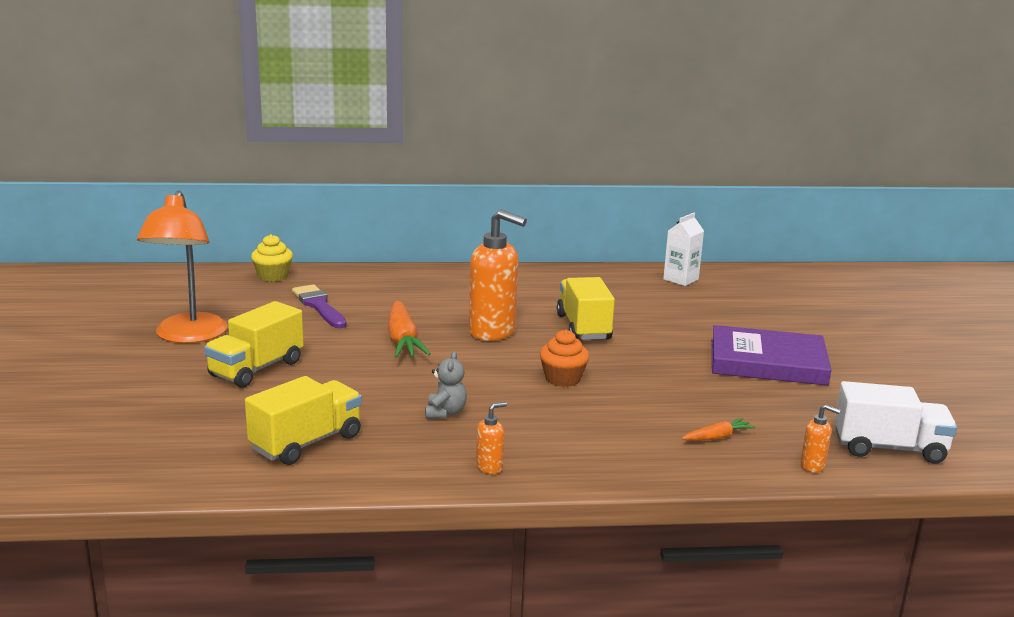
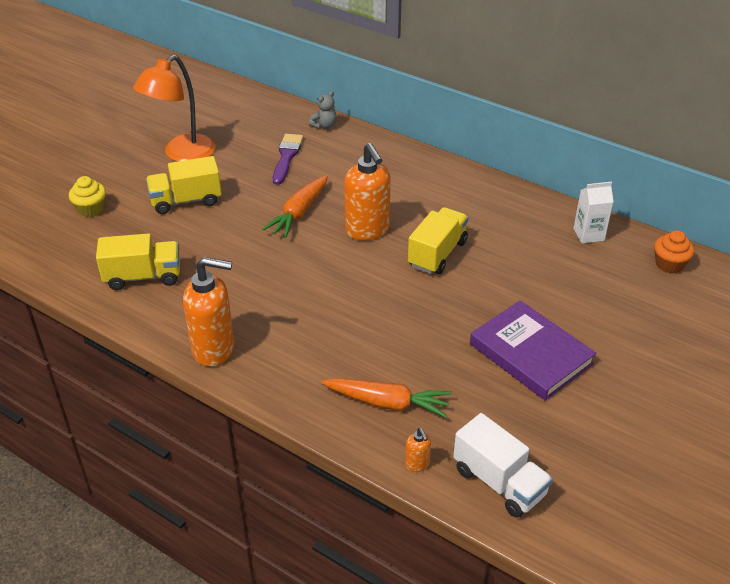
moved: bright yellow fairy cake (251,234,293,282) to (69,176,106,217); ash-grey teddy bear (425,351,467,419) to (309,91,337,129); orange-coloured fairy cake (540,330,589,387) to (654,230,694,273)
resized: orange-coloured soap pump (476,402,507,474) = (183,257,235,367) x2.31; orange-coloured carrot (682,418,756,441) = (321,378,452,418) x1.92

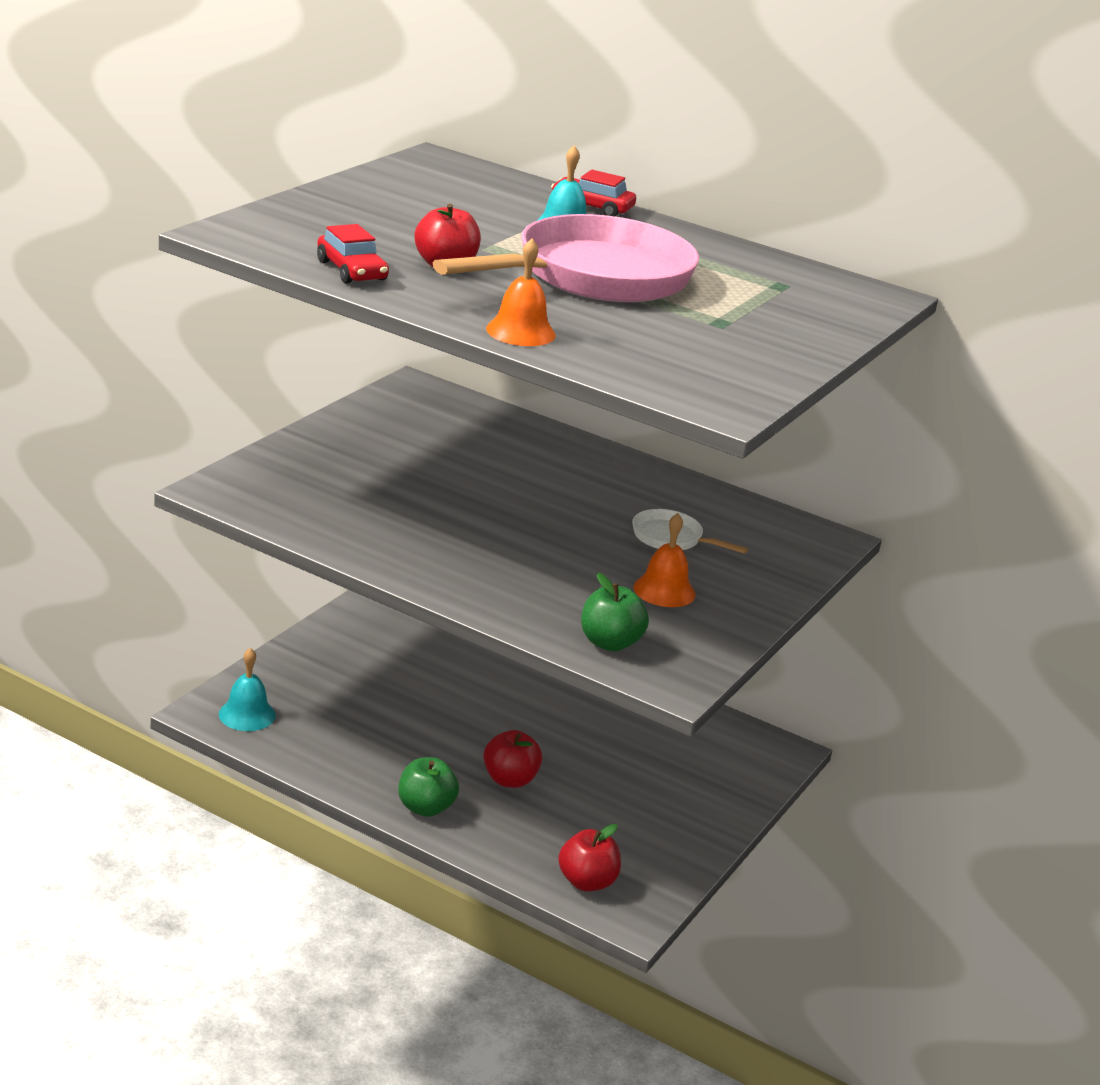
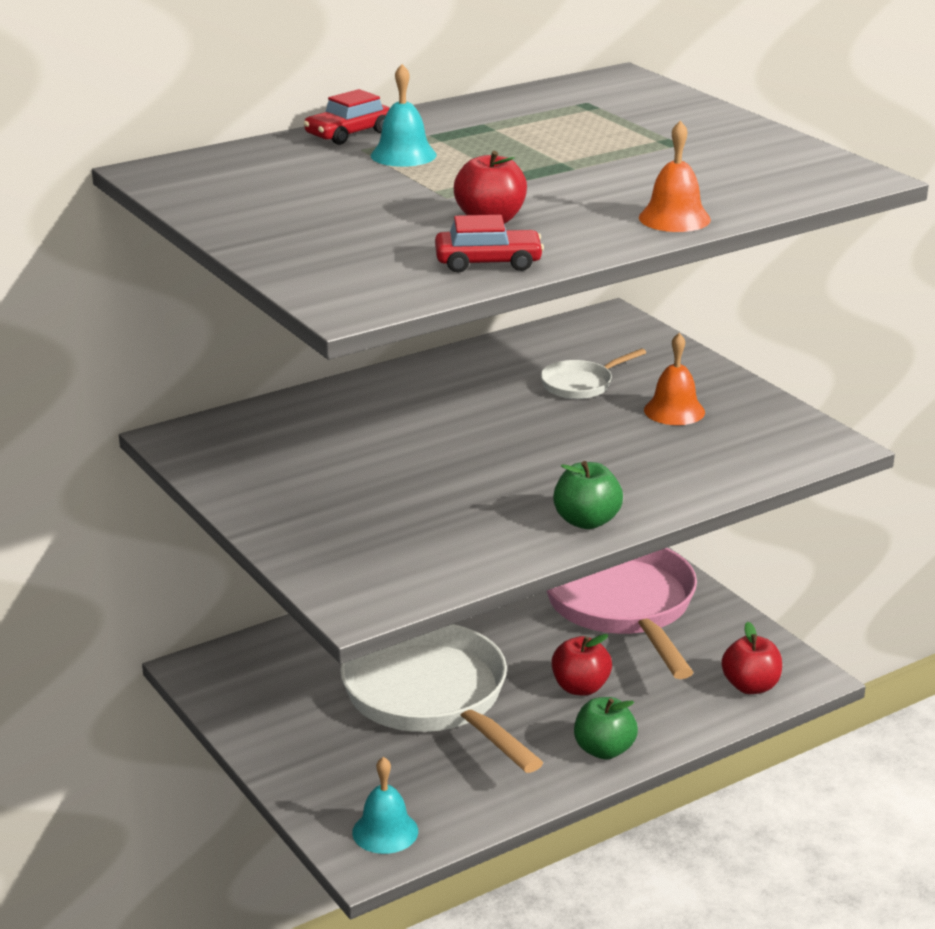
added: snow-white frying pan (340,624,543,773)
moved: rosy frying pan (433,214,699,302) to (547,548,697,679); emerald apple fruit (581,573,649,652) to (553,461,623,529)

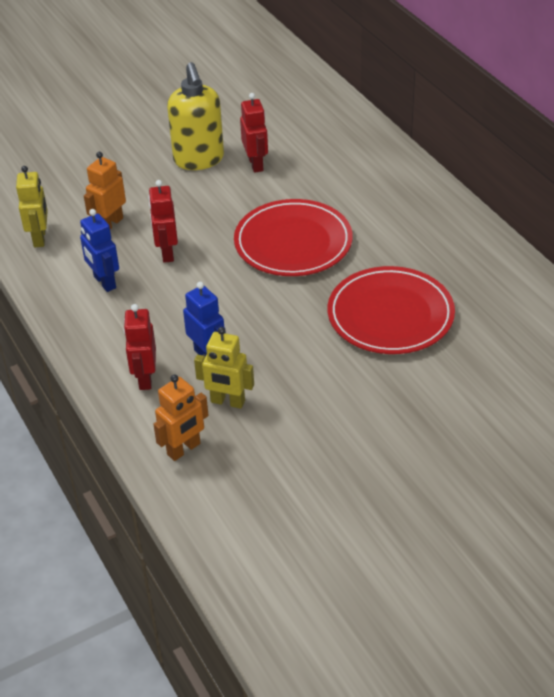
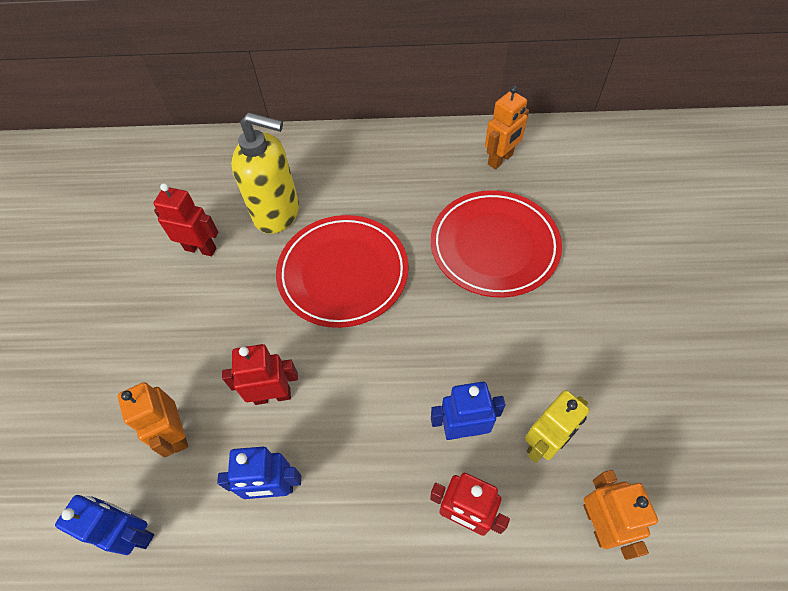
added: orange-coloured robot figure (485,86,529,169)
moved: bright yellow soap pump (167,62,224,170) to (231,113,299,234)
recoloured: bright yellow robot figure (16,166,48,247) to cobalt robot figure (55,495,154,555)
turned: red robot figure (148,180,178,263) = (222,344,298,405) 150 degrees clockwise

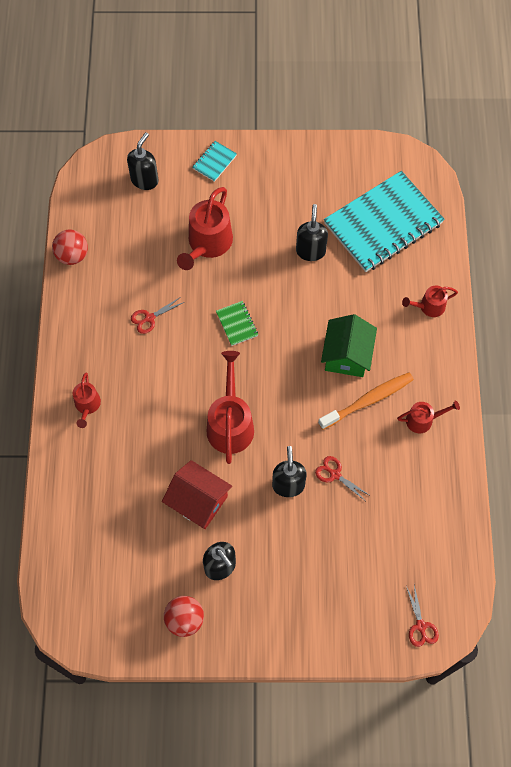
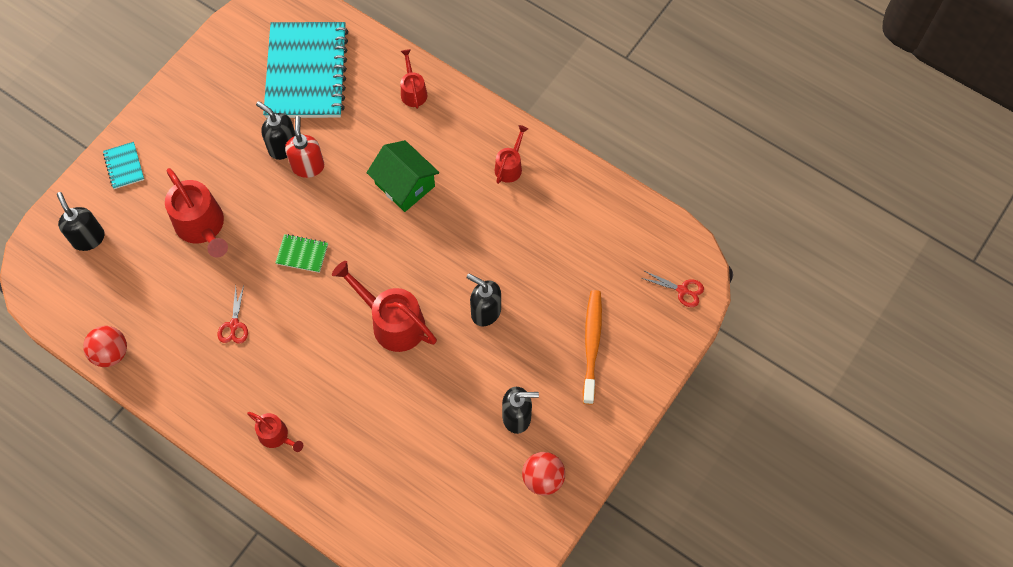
removed: red cottage (162,460,232,529); red scissors (315,456,371,500)
added: red soap pump (285,116,324,178)
moved: orange-coloured dental brush (318,372,414,430) to (583,290,602,404)
turned: red watering can (402,286,458,317) = (401,49,427,109) 150 degrees clockwise

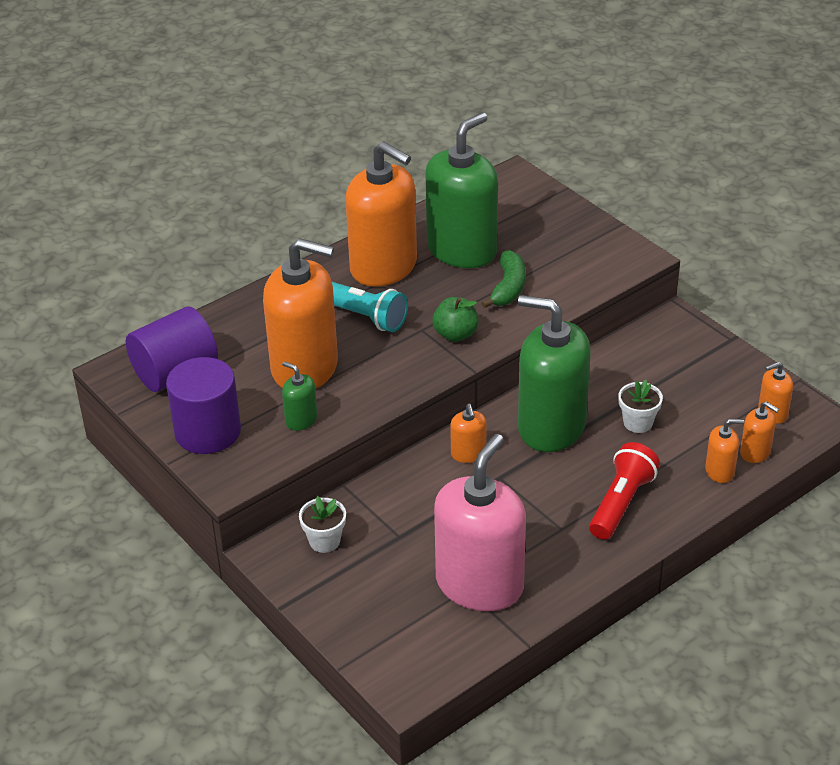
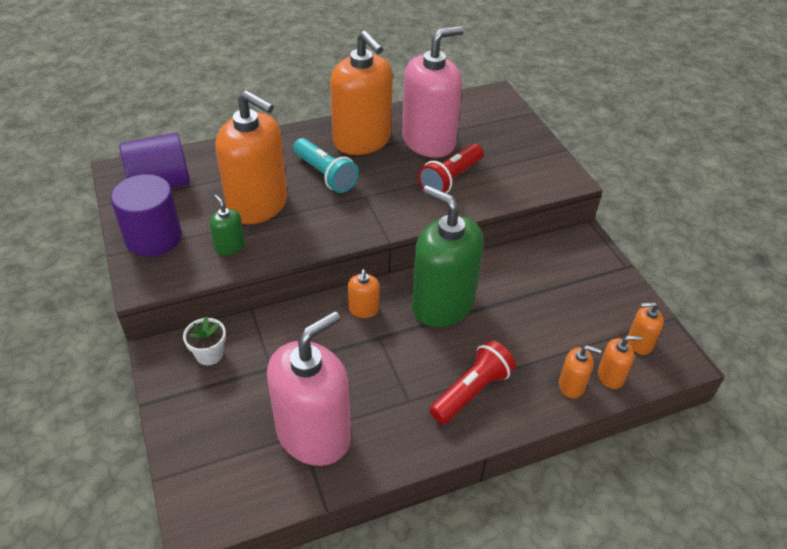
removed: emerald apple fruit (432,297,479,342); snow-white plant pot (618,380,663,433)
replaced: emerald banana (481,250,526,308) to red pocket torch (418,143,483,193)
recoloured: emerald soap pump (425,112,498,268) to rosy soap pump (402,26,464,158)
turned: orange-coloured soap pump (740,401,779,463) = (598,336,642,389) 60 degrees counterclockwise

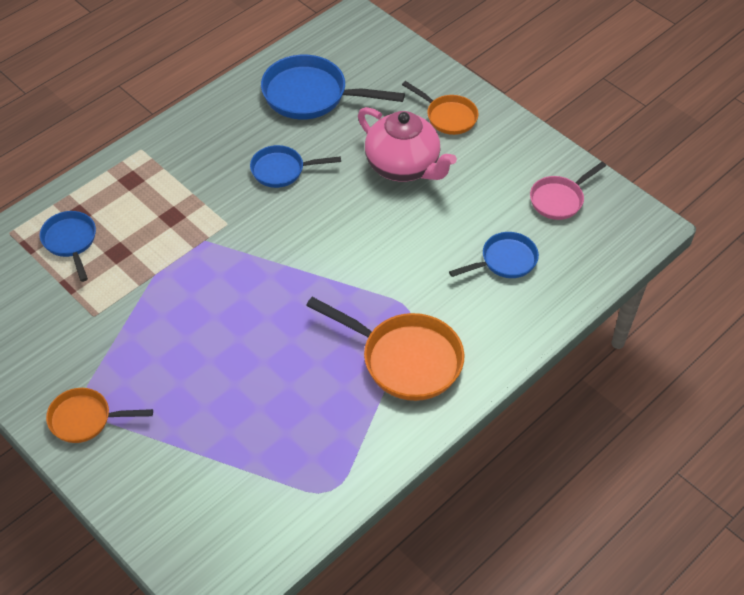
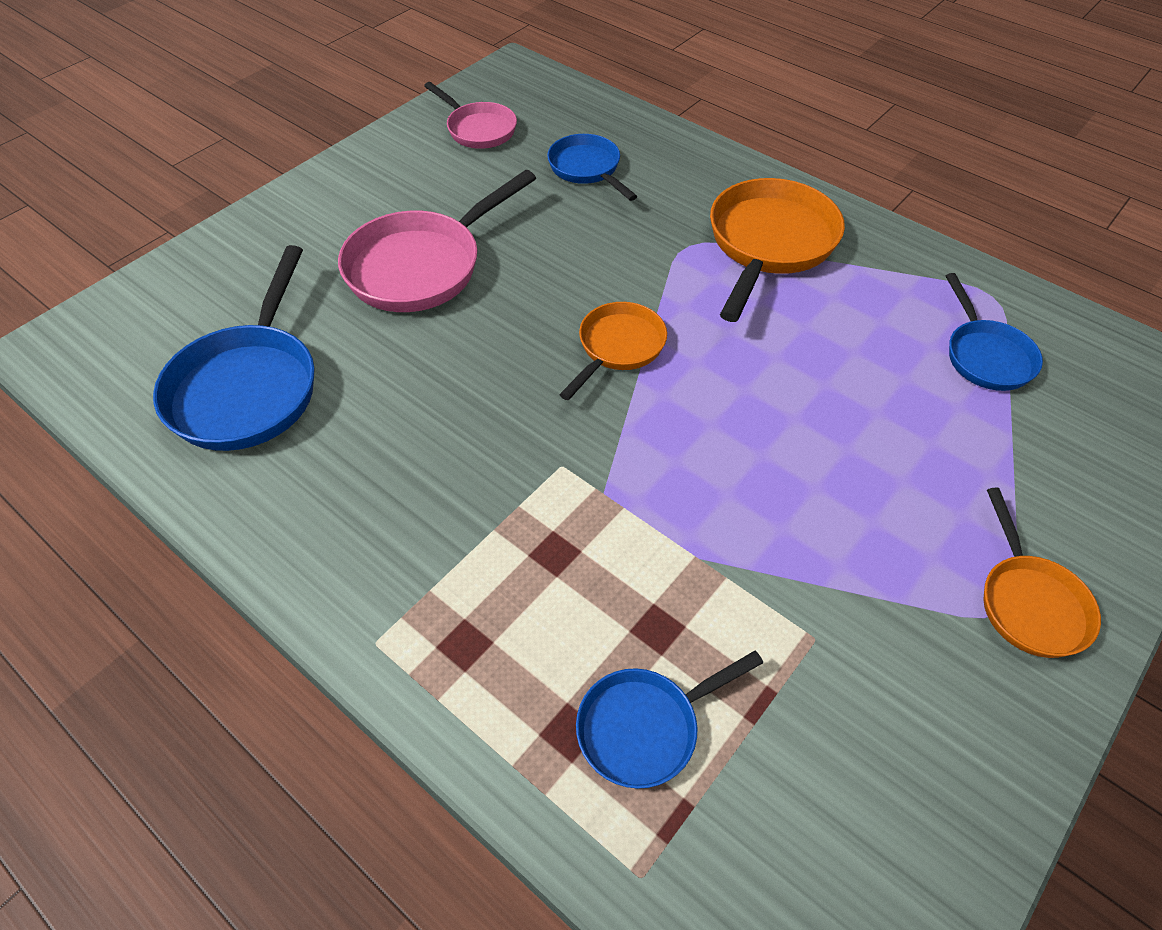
moved: cobalt frying pan (250,145,341,188) to (946,273,1043,391); orange-coloured frying pan (402,81,478,135) to (559,302,667,400)
replaced: rosy china teapot (358,107,457,182) to rosy frying pan (338,170,536,312)

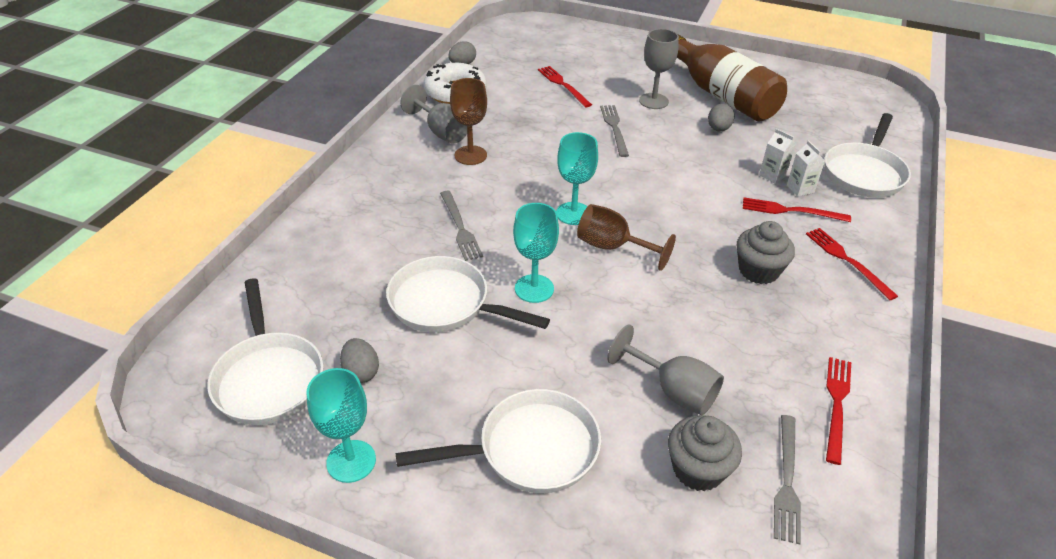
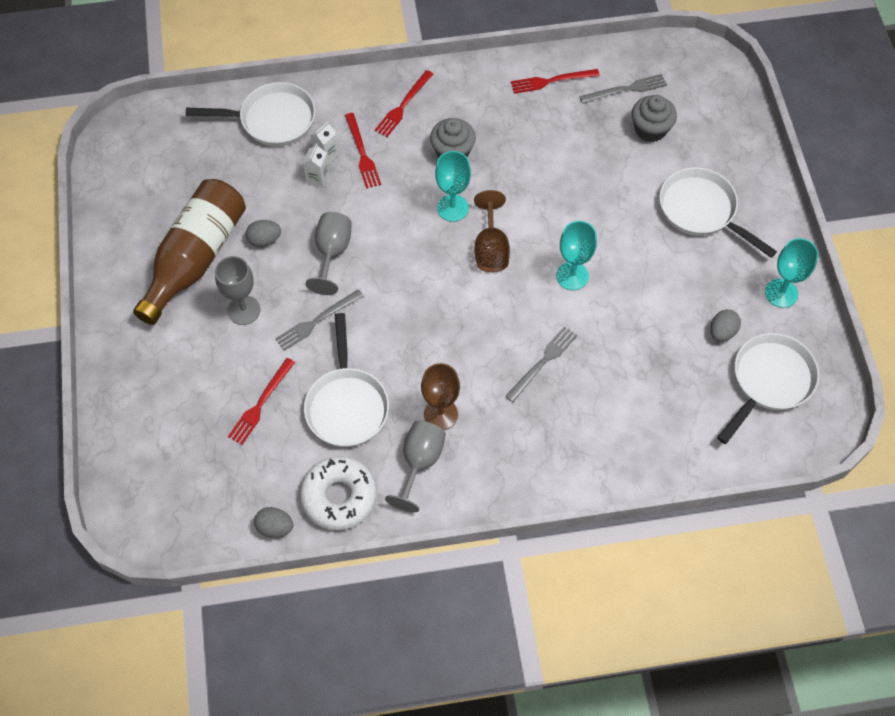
moved: snow-white frying pan (386,256,550,332) to (304,313,389,447); turquoise chalice (556,132,598,225) to (435,151,471,222); ash-grey chalice (607,325,724,415) to (306,212,352,295)

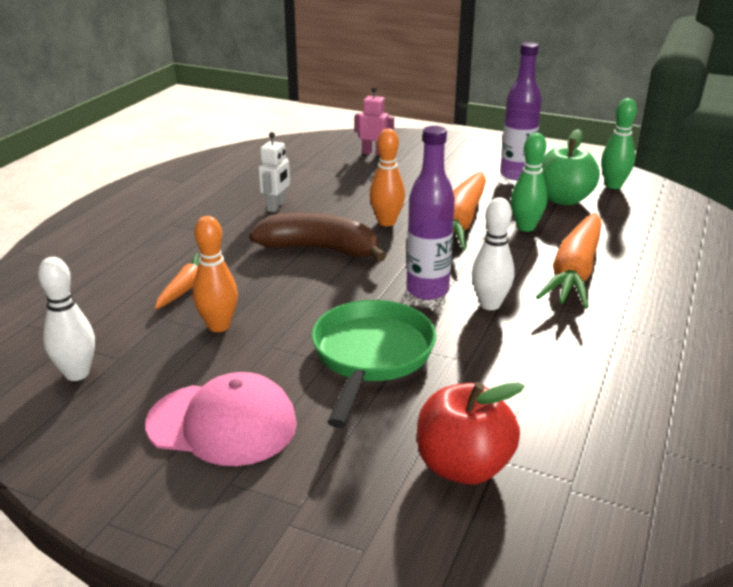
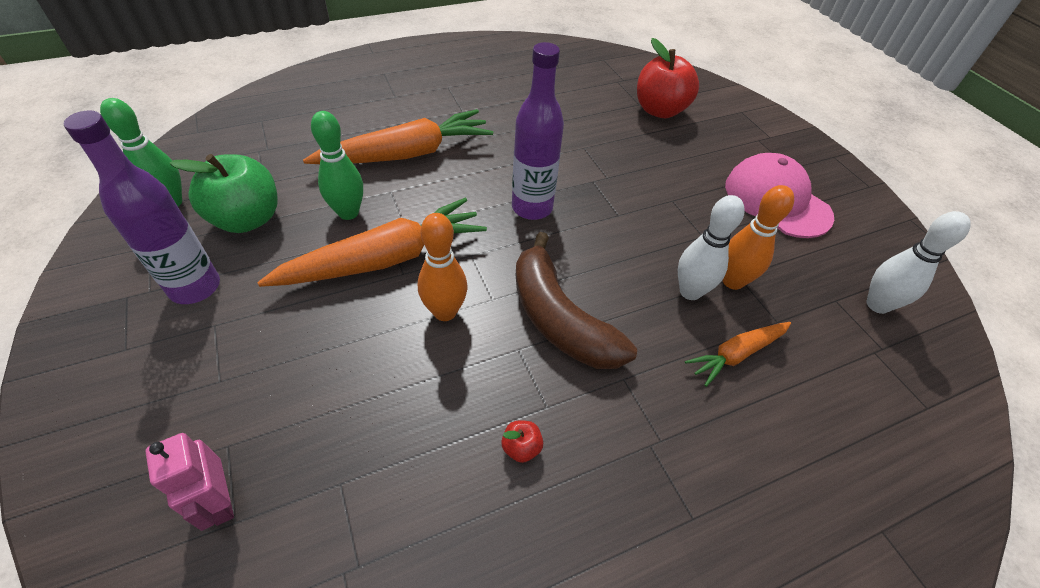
removed: emerald frying pan (312,300,436,428)
moved: snow-white bowling pin (472,197,515,310) to (678,195,745,300)
replaced: snow-white robot figure (258,132,290,212) to red apple fruit (501,420,543,463)

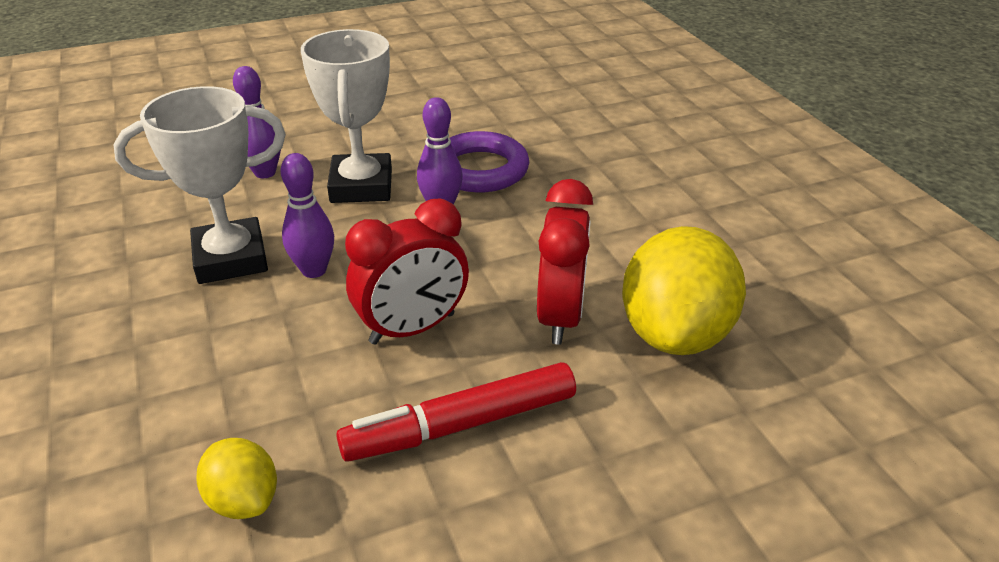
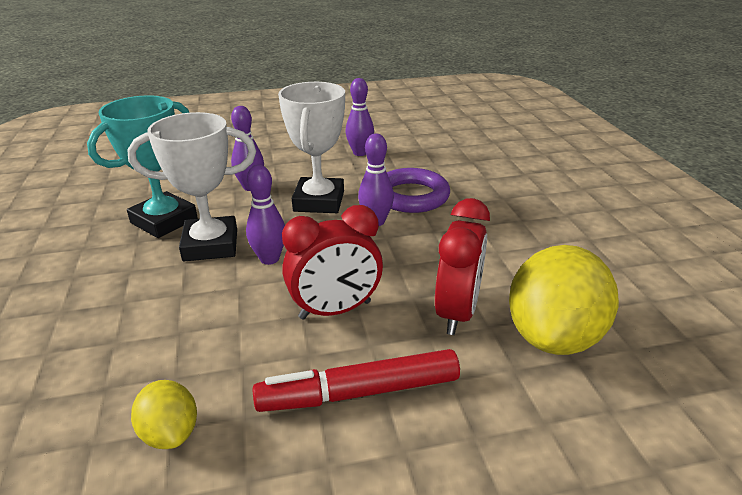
added: turquoise prize cup (87,95,198,238); violet bowling pin (345,78,374,156)

